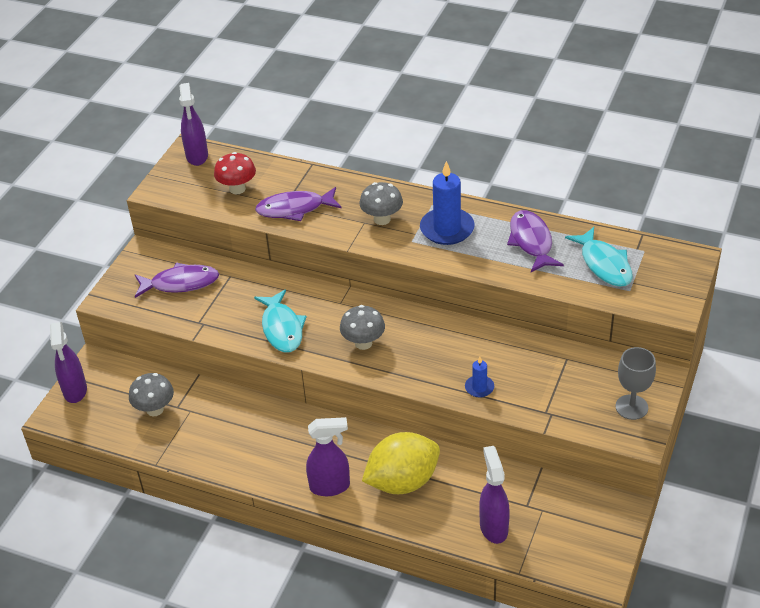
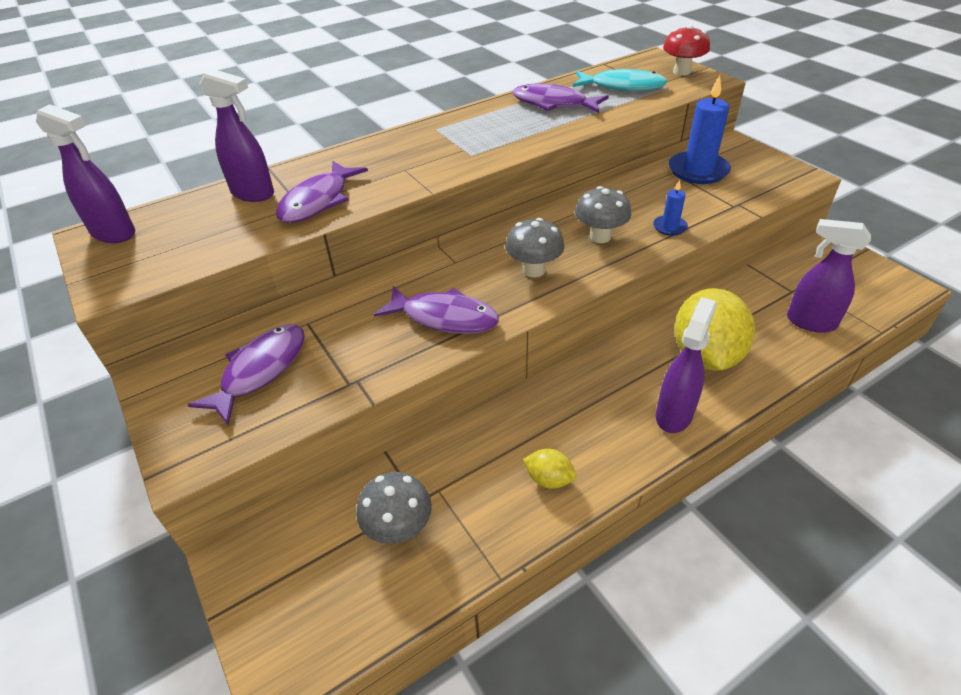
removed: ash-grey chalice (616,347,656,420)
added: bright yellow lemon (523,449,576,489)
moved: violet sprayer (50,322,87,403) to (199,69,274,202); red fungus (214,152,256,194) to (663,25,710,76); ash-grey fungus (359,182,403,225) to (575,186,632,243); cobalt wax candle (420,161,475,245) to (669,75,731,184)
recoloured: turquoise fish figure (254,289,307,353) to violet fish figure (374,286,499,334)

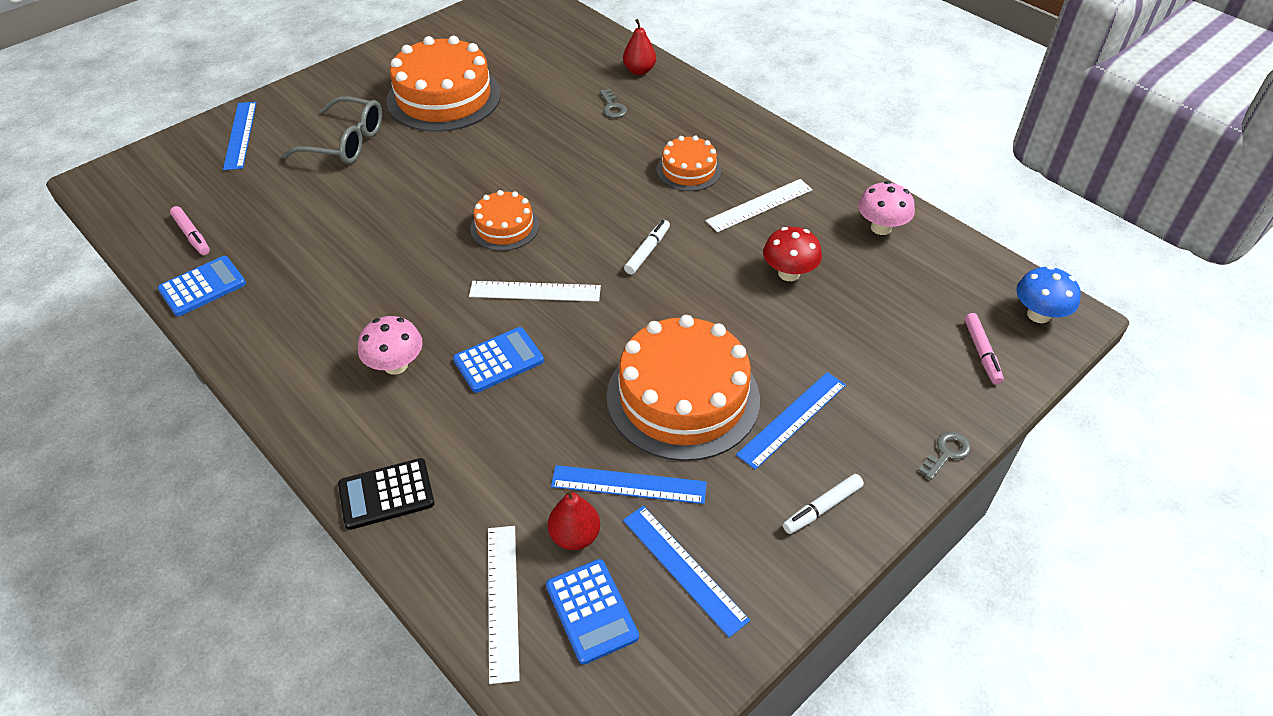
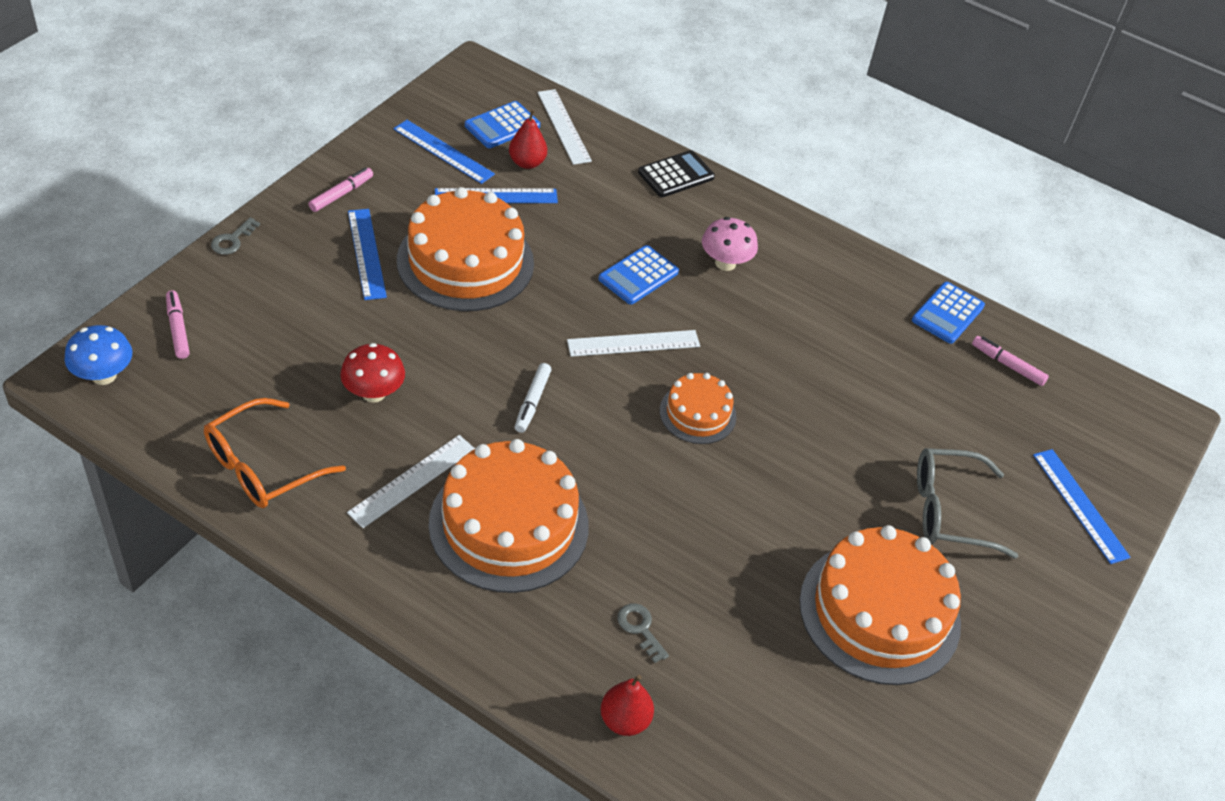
replaced: rosy fungus (858,181,915,235) to orange-coloured spectacles (204,398,346,508)
recoloured: snow-white felt pen (783,474,864,534) to rosy felt pen (308,167,373,212)
turned: cobalt calculator (546,559,639,664) = (465,101,540,148) 90 degrees counterclockwise; cobalt measuring stick (736,372,846,470) = (348,209,387,300) 45 degrees counterclockwise
resized: orange-coloured layer cake (657,135,721,191) = (429,439,589,593) x1.90

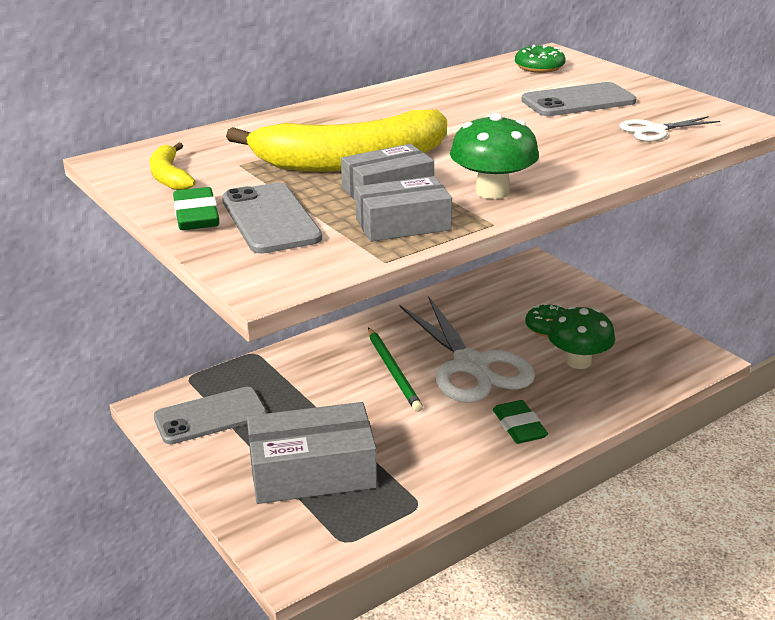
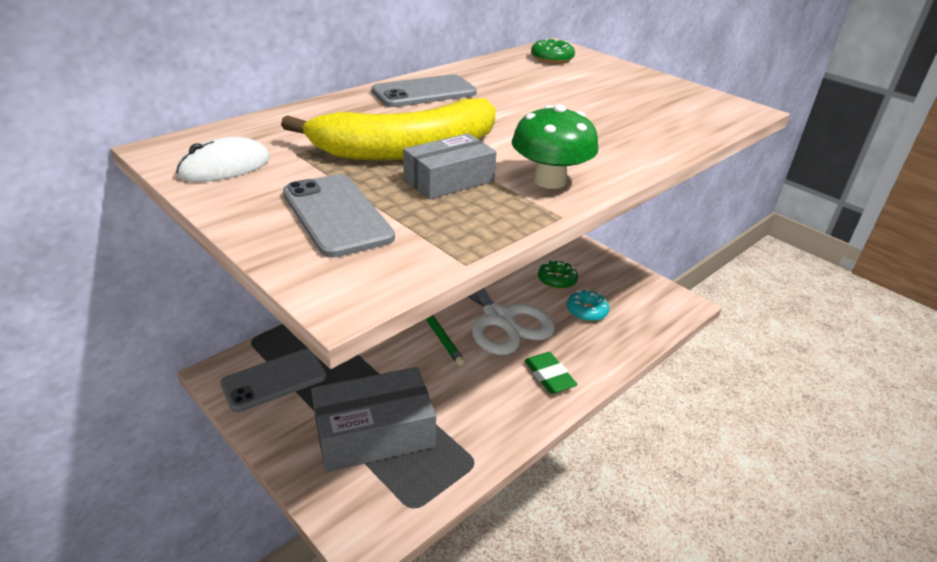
removed: emerald eraser (173,187,219,230); ash-grey package (355,176,452,242); snow-white scissors (619,116,720,141)
moved: ash-grey phone (521,82,636,116) to (372,74,477,107)
replaced: bright yellow banana (150,143,196,190) to snow-white PC mouse (176,137,270,182); emerald fungus (548,306,615,369) to turquoise donut (567,290,609,322)

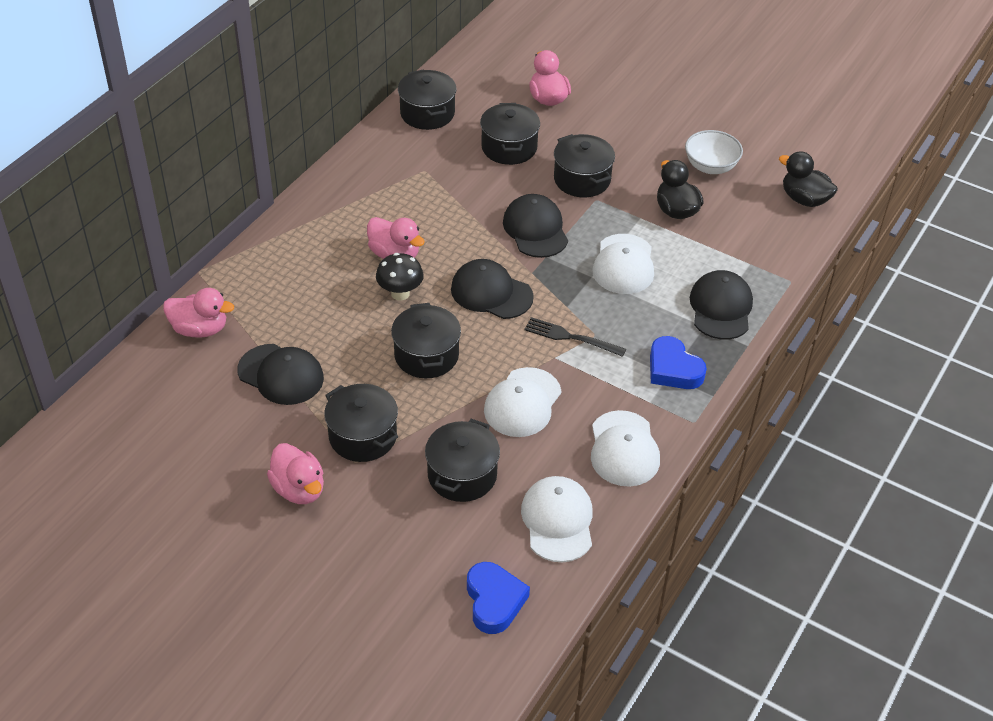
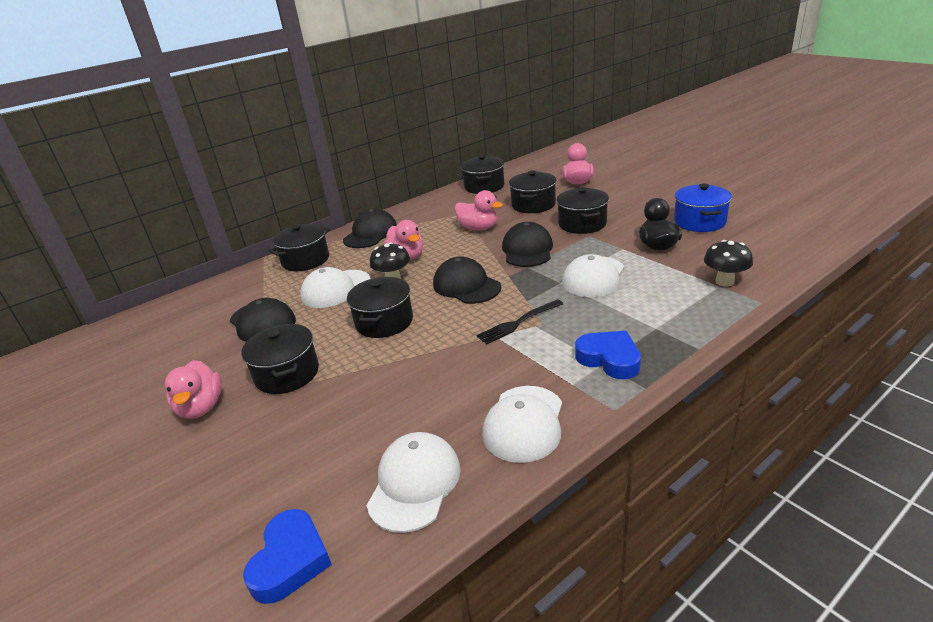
removed: jet-black toy duck (779,151,838,207)
added: jet-black fungus (704,240,753,287)
moved: rosy toy duck (163,288,234,338) to (454,190,503,230); jet-black pot (425,419,500,502) to (269,224,330,271); snow-white baseball cap (484,367,562,437) to (300,267,371,308); jet-black baseball cap (690,270,753,340) to (343,209,397,248)
replaced: snow-white serving bowl (685,130,743,174) to cobalt pot (674,183,732,232)
turned: jet-black table fork (524,317,626,357) = (477,299,563,344) 75 degrees counterclockwise; cobalt heart (650,336,707,389) = (575,331,641,379) 150 degrees clockwise

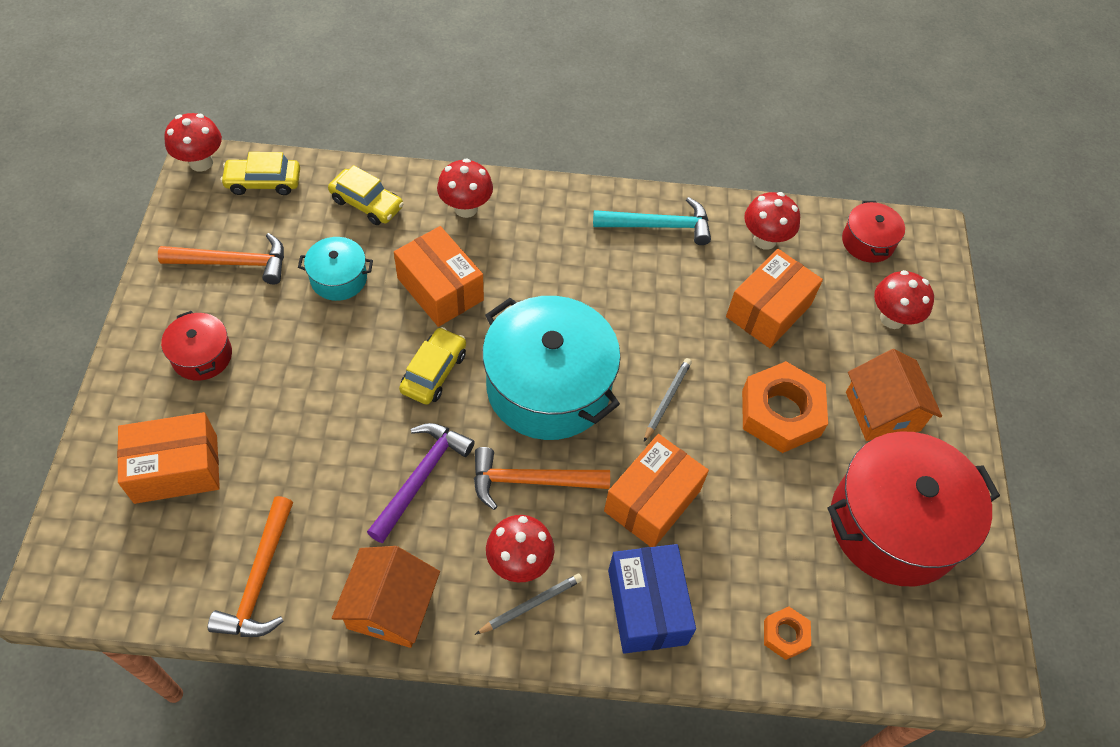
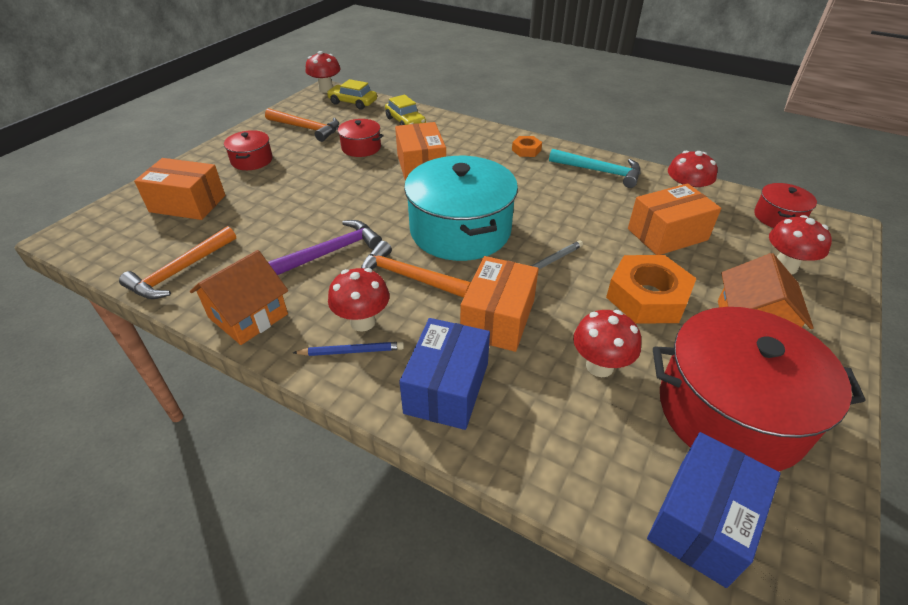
removed: bright yellow car (399,327,466,405)
added: cobalt package (647,432,781,588)
moved: red fungus (437,159,493,218) to (573,310,641,377); orange-coloured hexagon nut (764,607,811,660) to (512,136,542,157)
recoloured: turquoise pot (298,237,373,301) to red pot (336,119,384,157); ash-grey pencil (475,573,582,635) to cobalt pencil (293,342,404,356)
turned: orange-coloured package (604,434,709,547) = (460,256,539,352) 45 degrees counterclockwise

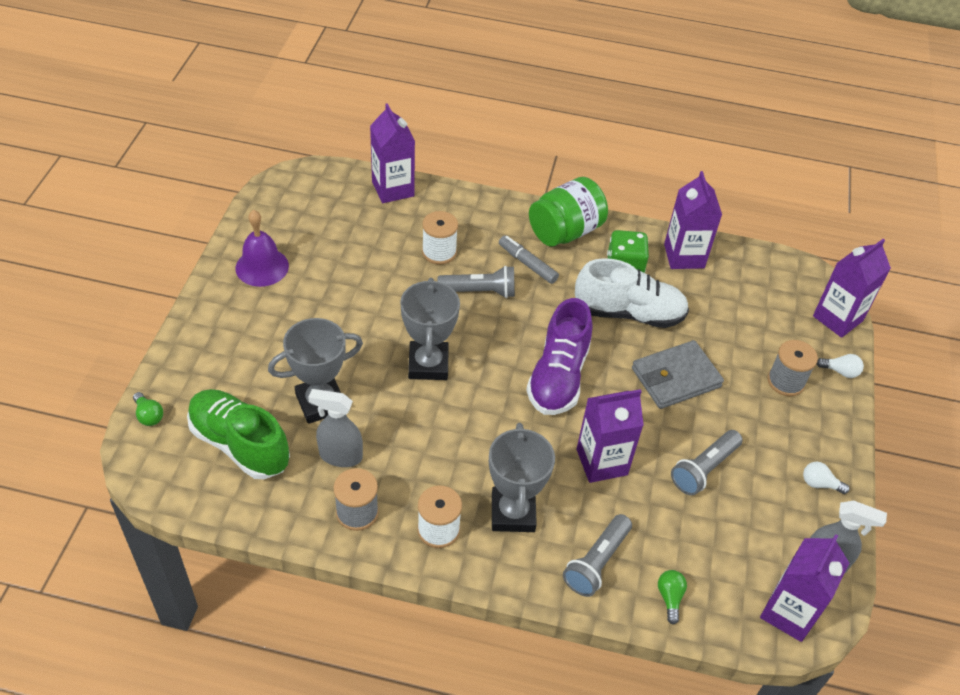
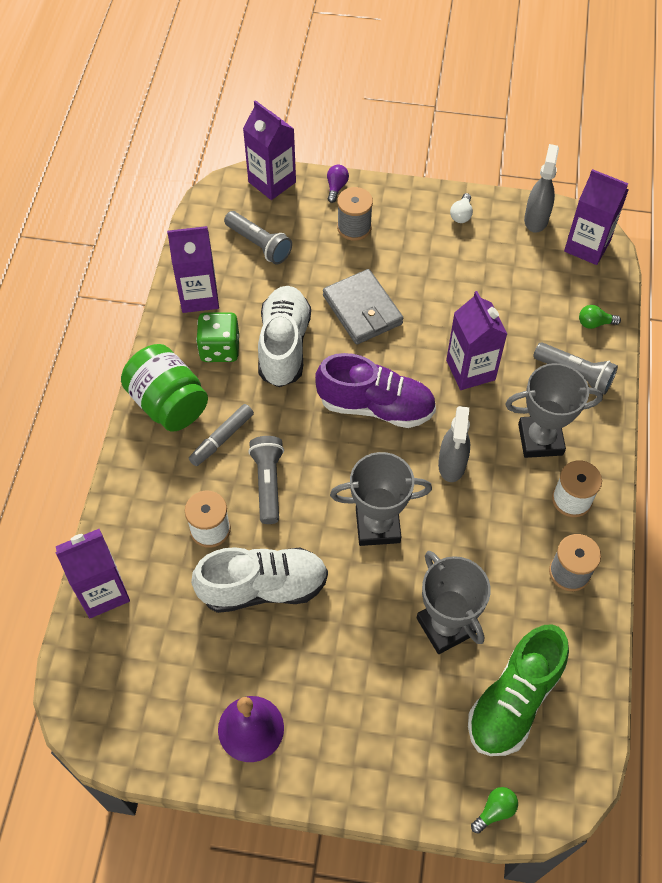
added: snow-white shoe (191,547,328,613)
moved: ash-grey sprayer (308,389,363,467) to (438,406,470,482); ash-grey pocket torch (671,430,743,495) to (224,211,292,264)
recoloured: snow-white light bulb (817,354,864,378) to violet light bulb (327,165,349,203)

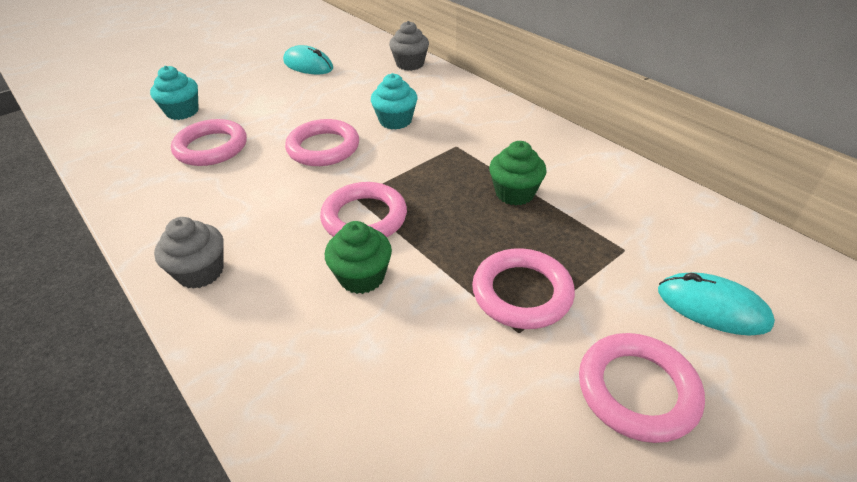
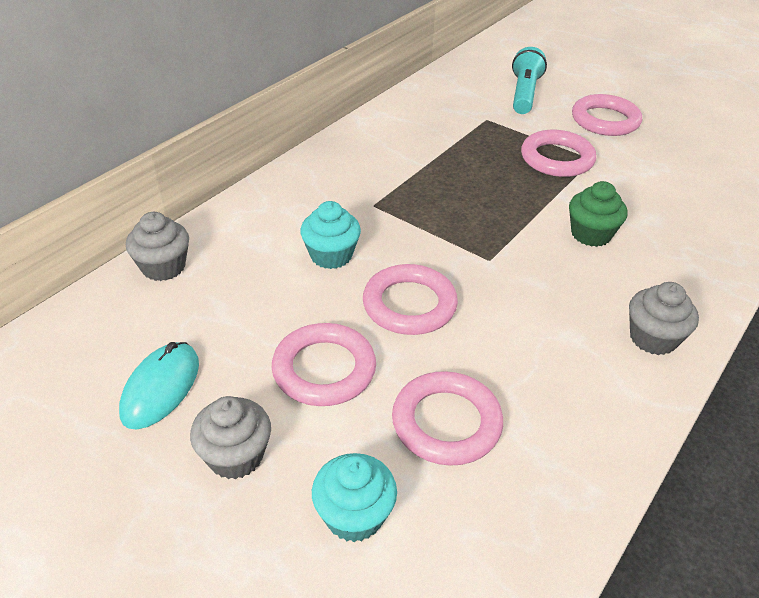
removed: emerald fairy cake (489,141,547,205)
added: ash-grey fairy cake (190,396,271,479)
moved: rosy ring (320,182,407,237) to (272,323,376,406)
replaced: turquoise PC mouse (658,273,775,336) to turquoise pocket torch (512,47,547,114)

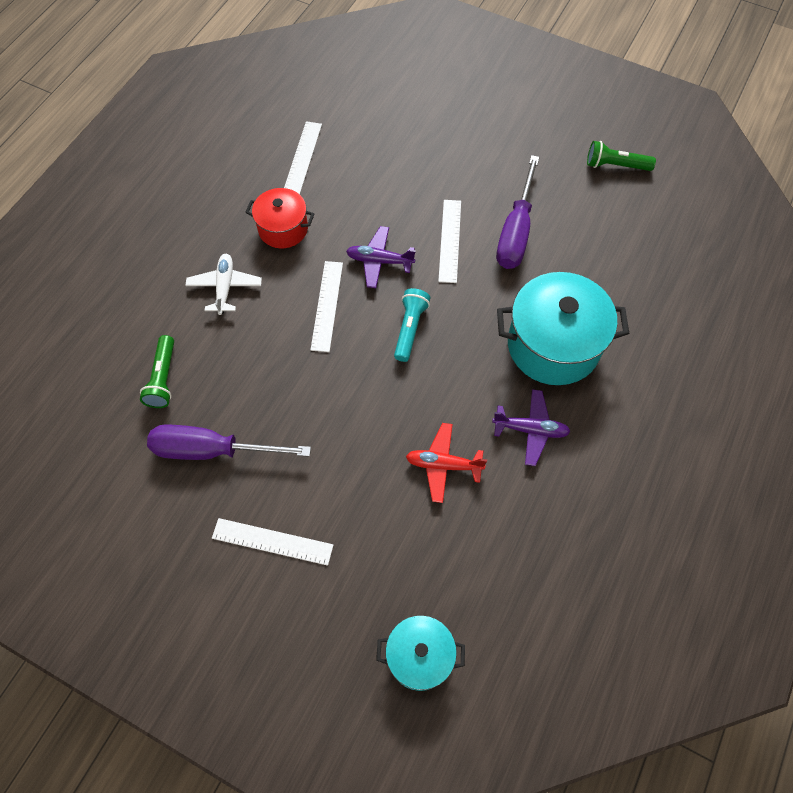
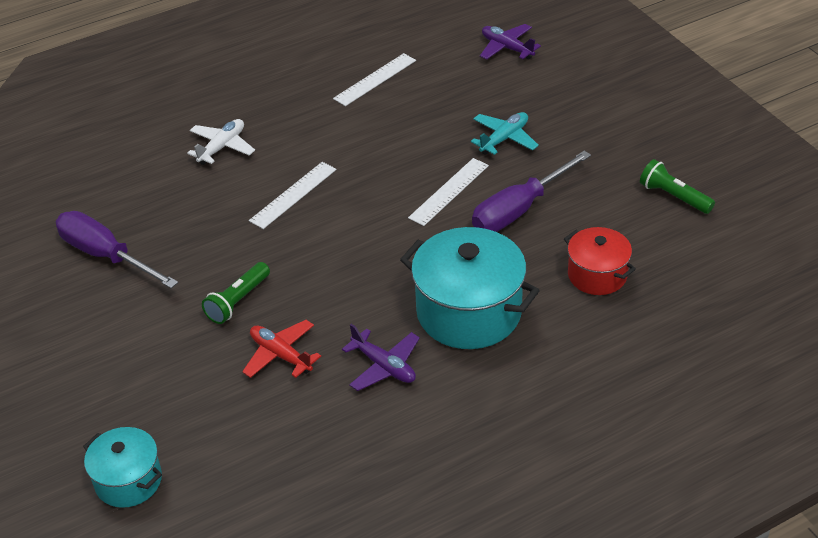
removed: snow-white measuring stick (212,518,334,566); turquoise pocket torch (394,288,430,362)
added: turquoise toy plane (471,112,539,155)
moved: emerald pocket torch (140,335,174,408) to (202,262,270,324); red pot (245,188,314,249) to (564,227,636,295); violet toy plane (346,226,416,288) to (480,24,541,60)

